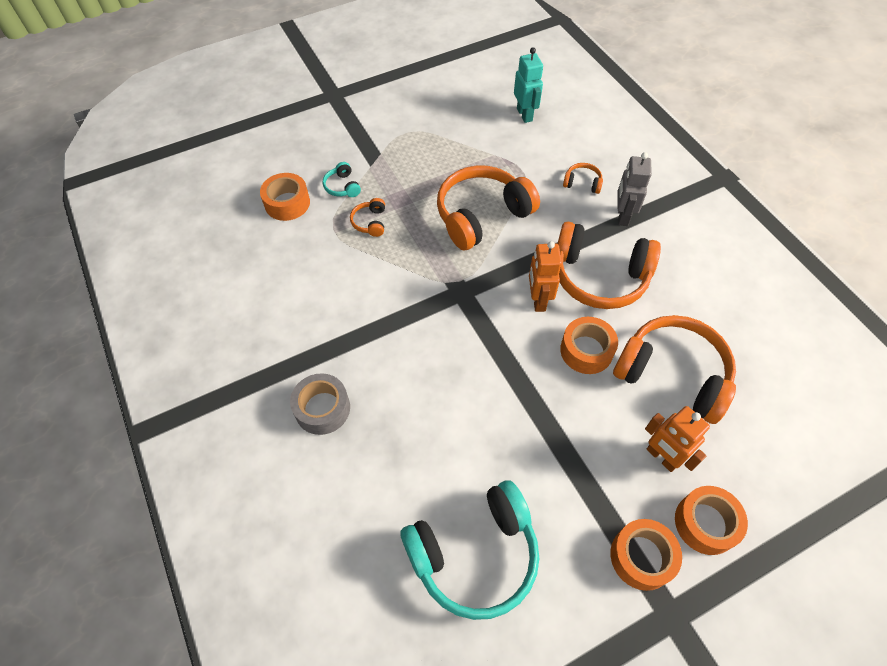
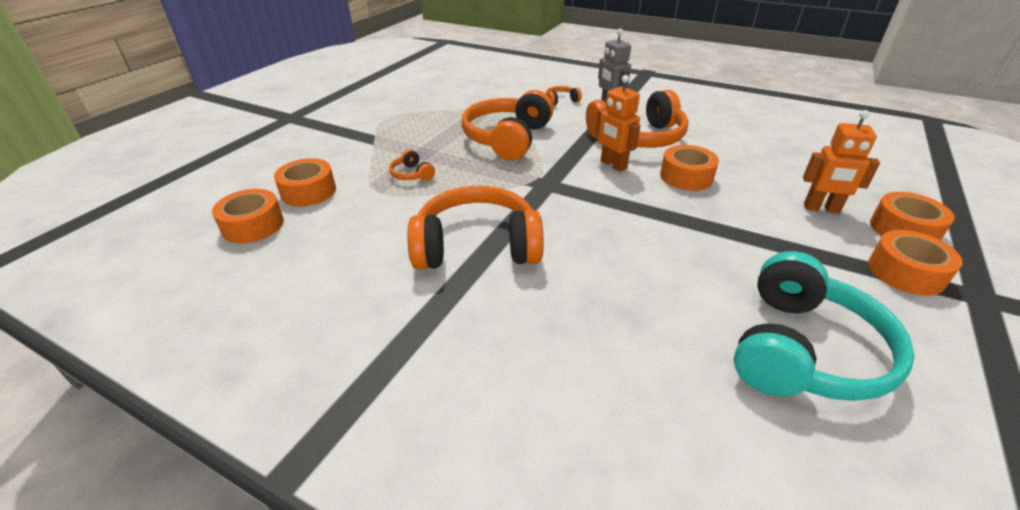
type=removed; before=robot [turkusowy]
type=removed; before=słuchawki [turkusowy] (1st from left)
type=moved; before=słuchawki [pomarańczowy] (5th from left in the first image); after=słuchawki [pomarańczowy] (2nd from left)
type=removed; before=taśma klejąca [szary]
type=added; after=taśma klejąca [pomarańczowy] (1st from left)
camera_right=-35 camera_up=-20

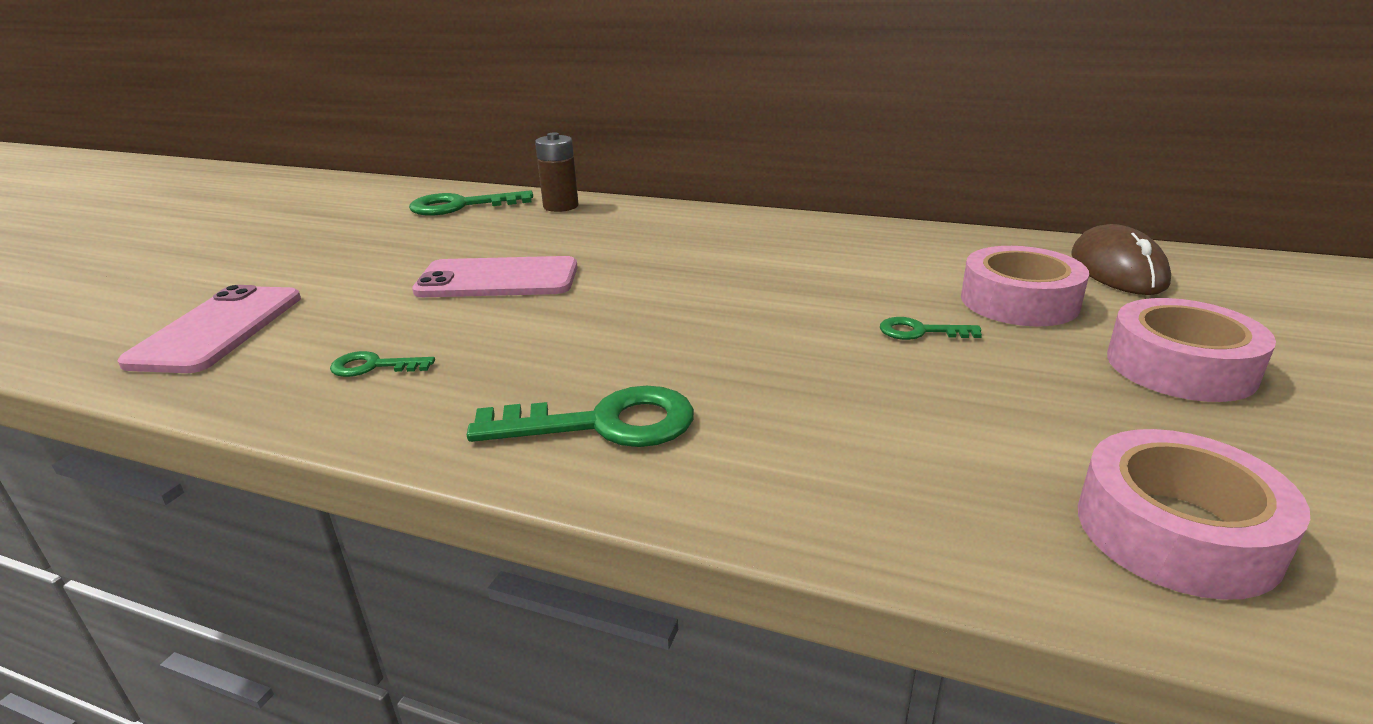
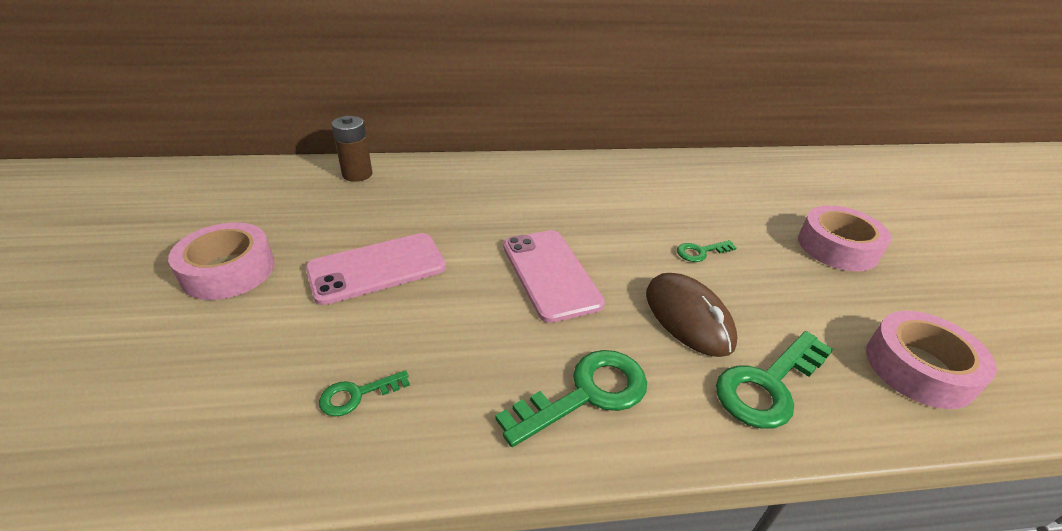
type=moved; before=klucz [zielony] (2nd from left in the first image); after=klucz [zielony] (4th from left)
type=moved; before=myszka [brązowy]
type=moved; before=taśma klejąca [różowy] (1st from left)
type=moved; before=telefon [różowy] (1st from left in the first image); after=telefon [różowy] (2nd from left)
camera_right=-30 camera_up=10

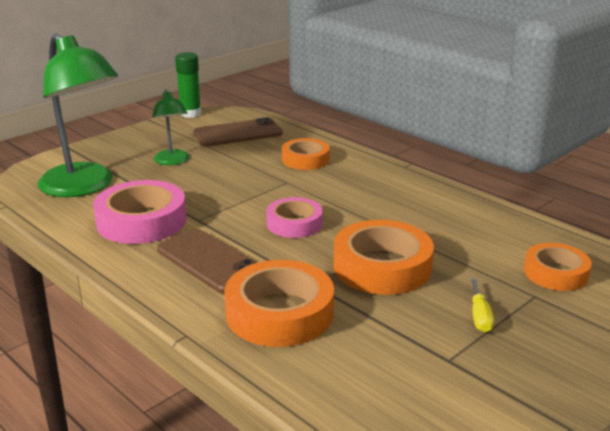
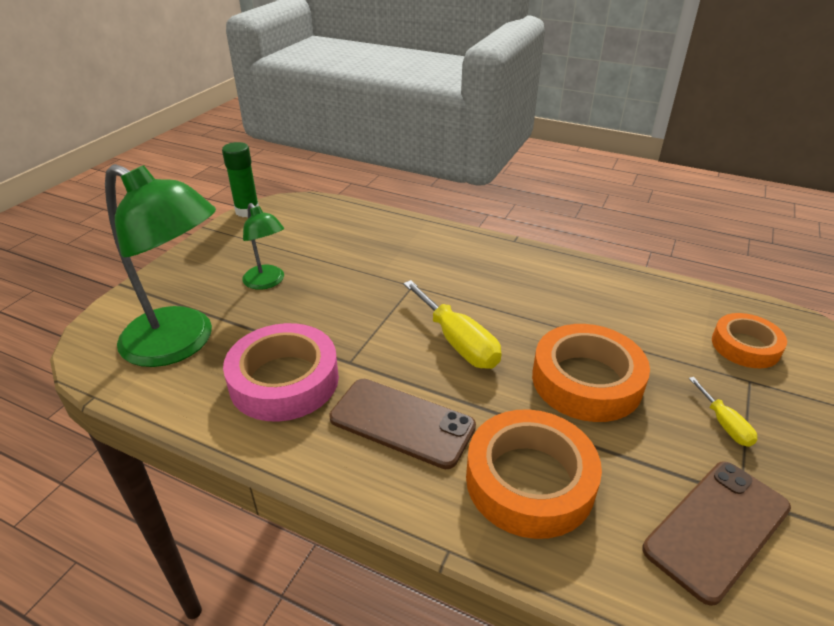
type=moved; before=telefon [brązowy] (2nd from left)
type=removed; before=taśma klejąca [pomarańczowy] (2nd from left)
type=replaced; before=taśma klejąca [różowy] (2nd from left); after=śrubokręt [żółty] (1st from left)
camera_right=-20 camera_up=10

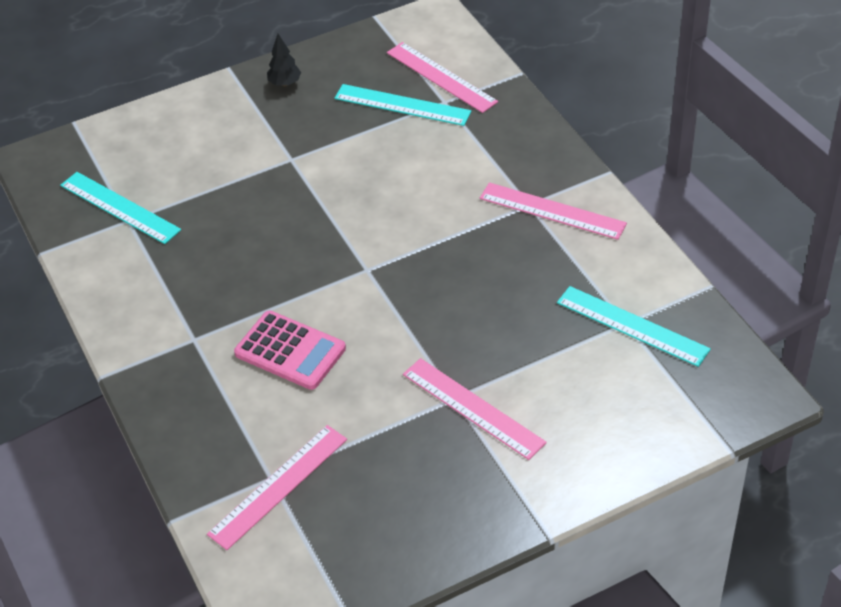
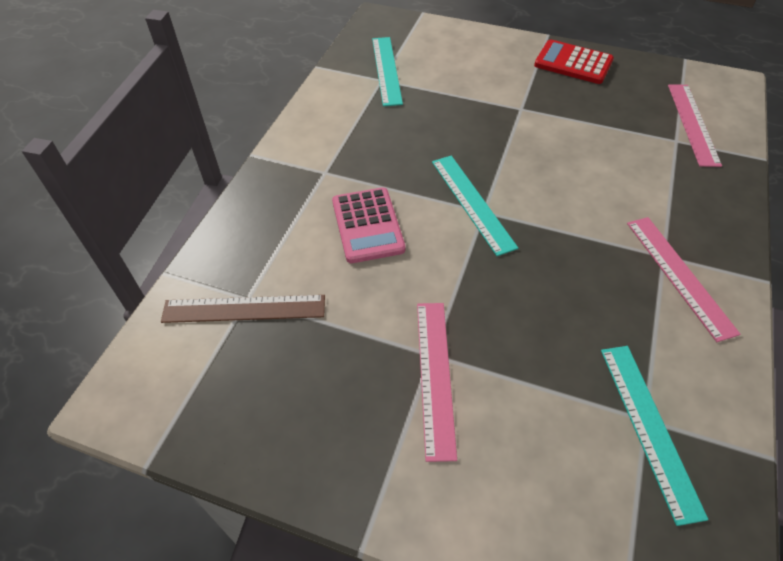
type=replaced; before=drzewko [czarny]; after=kalkulator [czerwony]
type=moved; before=linijka [turkusowy] (2nd from left)
type=recoloured; before=linijka [różowy] (1st from left); after=linijka [brązowy]
camera_right=45 camera_up=5

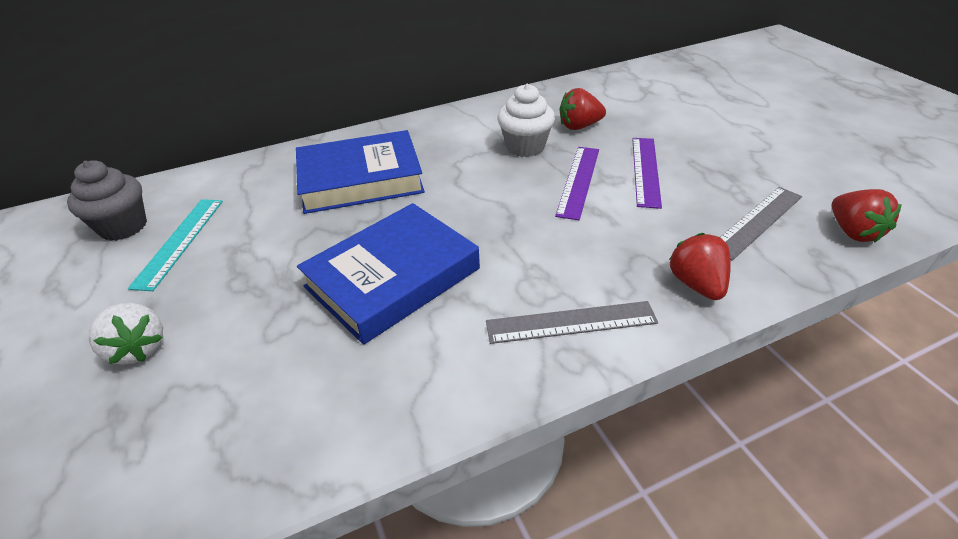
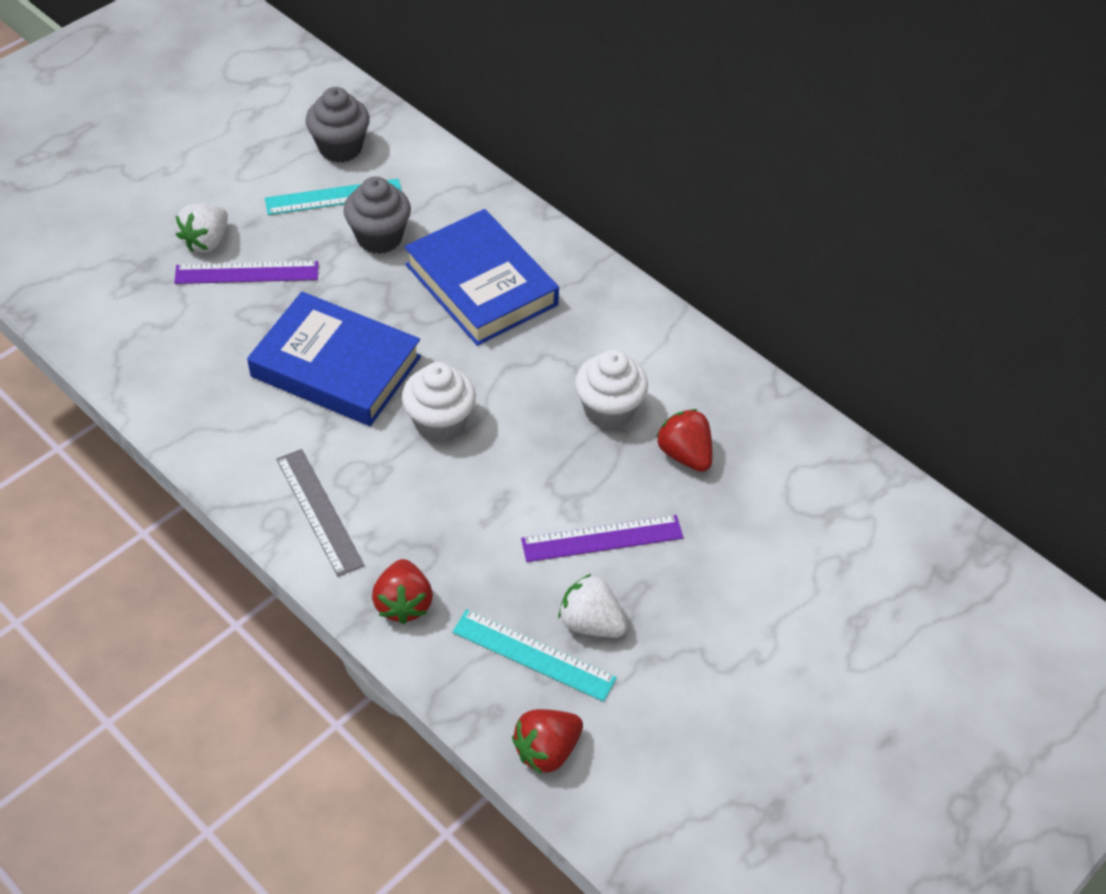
type=moved; before=linijka [fioletowy] (1st from left)
type=recoloured; before=linijka [szary] (2nd from left); after=linijka [turkusowy] (2nd from left)
type=turned; before=truskawka [czerwony] (2nd from left in the first image); turn=120
type=added; after=muffinka [szary] (2nd from left)
type=added; after=muffinka [biały] (1st from left)
type=added; after=truskawka [biały] (2nd from left)
camera_right=65 camera_up=10

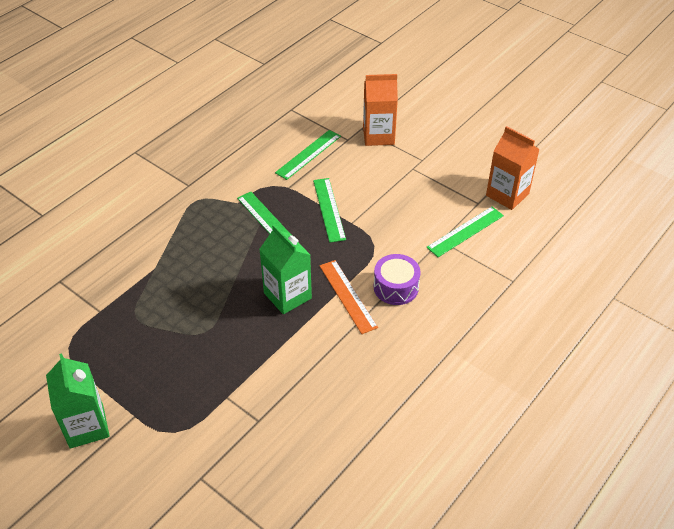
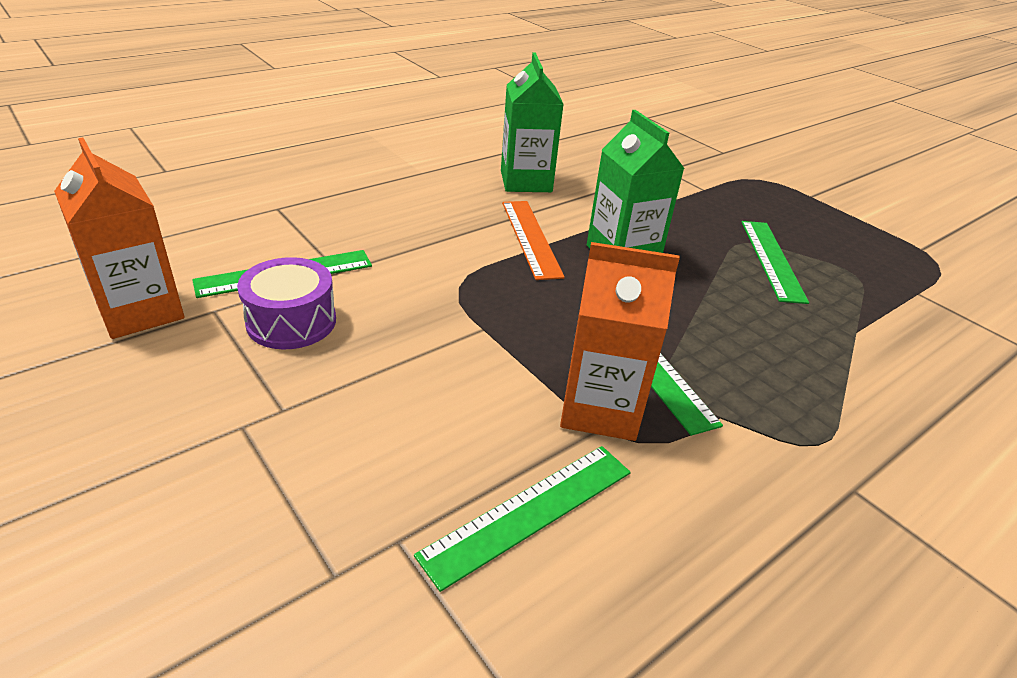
type=moved; before=karton mleka [pomarańczowy] (1st from left in the first image); after=karton mleka [pomarańczowy] (2nd from left)
type=moved; before=linijka [zielony] (3rd from left in the first image); after=linijka [zielony] (4th from left)
type=moved; before=bęben [fioletowy]
type=moved; before=karton mleka [zielony] (1st from left)
camera_right=-170 camera_up=-10

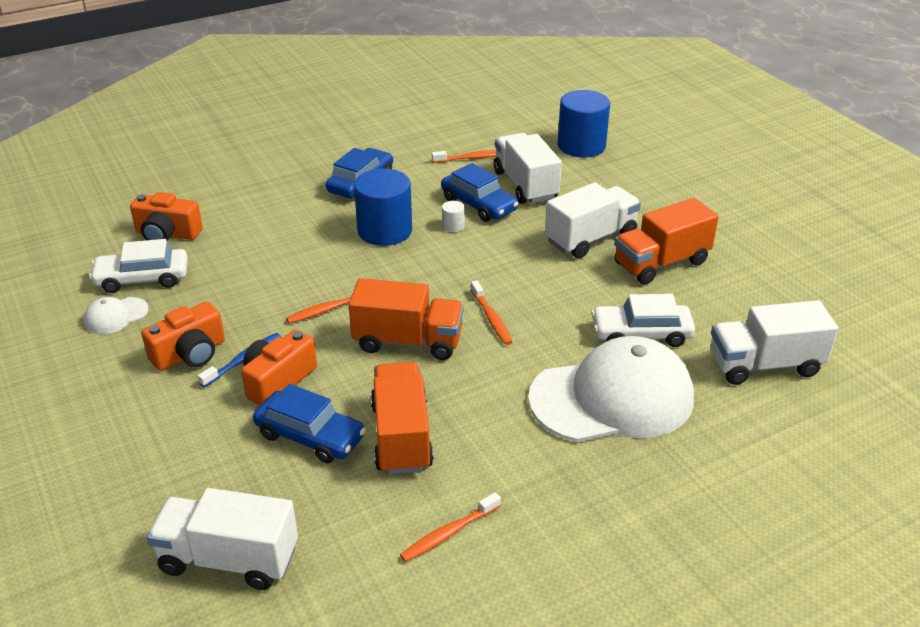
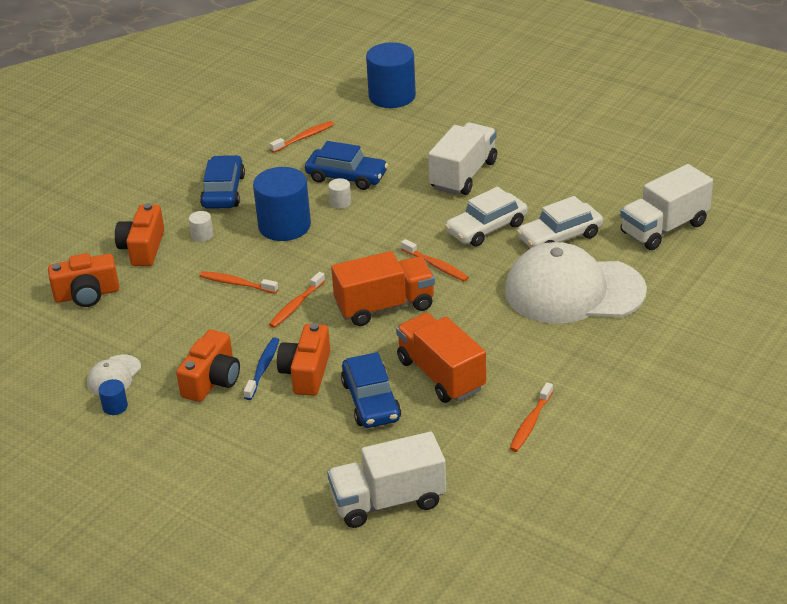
type=removed; before=ciężarówka [biały] (2nd from left)
type=removed; before=ciężarówka [pomarańczowy] (3rd from left)
type=moved; before=samochód [biały] (1st from left)
type=turned; before=czapka [biały] (2nd from left); turn=-135
type=turned; before=samochód [niebieski] (1st from left in the first image); turn=75
type=added; after=aparat fotograficzny [pomarańczowy] (2nd from left)
type=added; after=walec [biały] (1st from left)
type=added; after=szczoteczka do zębów [pomarańczowy] (1st from left)
type=added; after=walec [niebieski] (1st from left)
camera_right=-25 camera_up=0

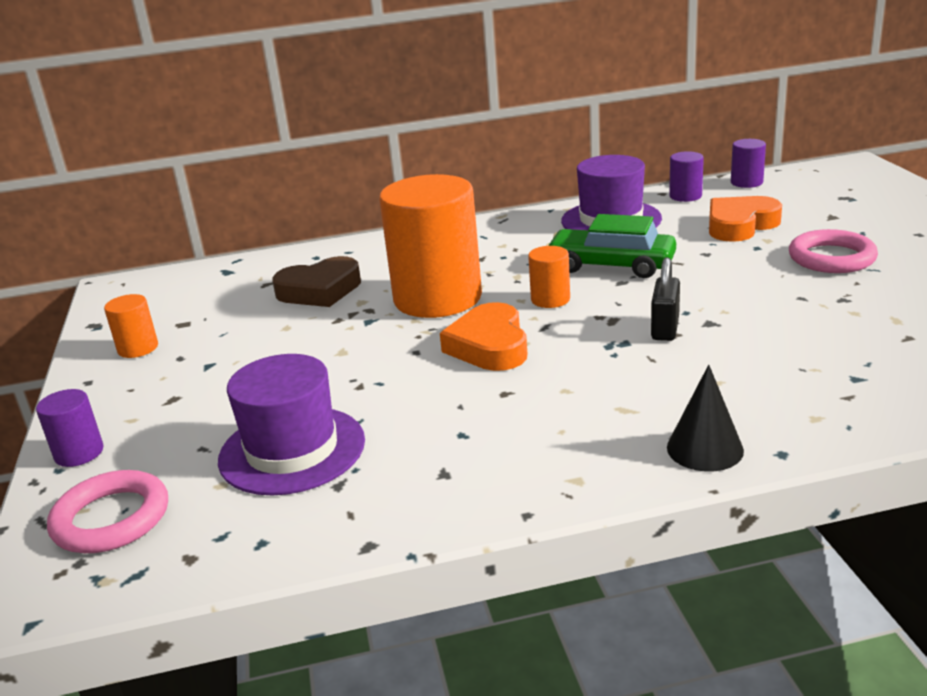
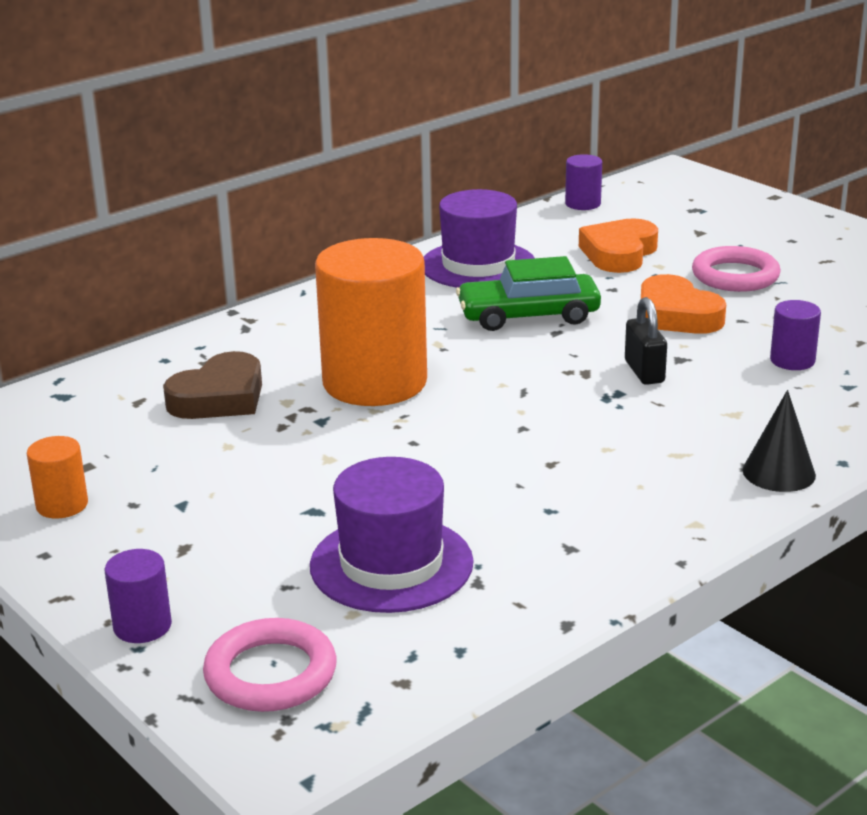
type=moved; before=walec [fioletowy] (2nd from left in the first image); after=walec [fioletowy] (3rd from left)
type=removed; before=walec [pomarańczowy] (3rd from left)
type=moved; before=serce [pomarańczowy] (1st from left in the first image); after=serce [pomarańczowy] (2nd from left)
camera_right=-30 camera_up=0

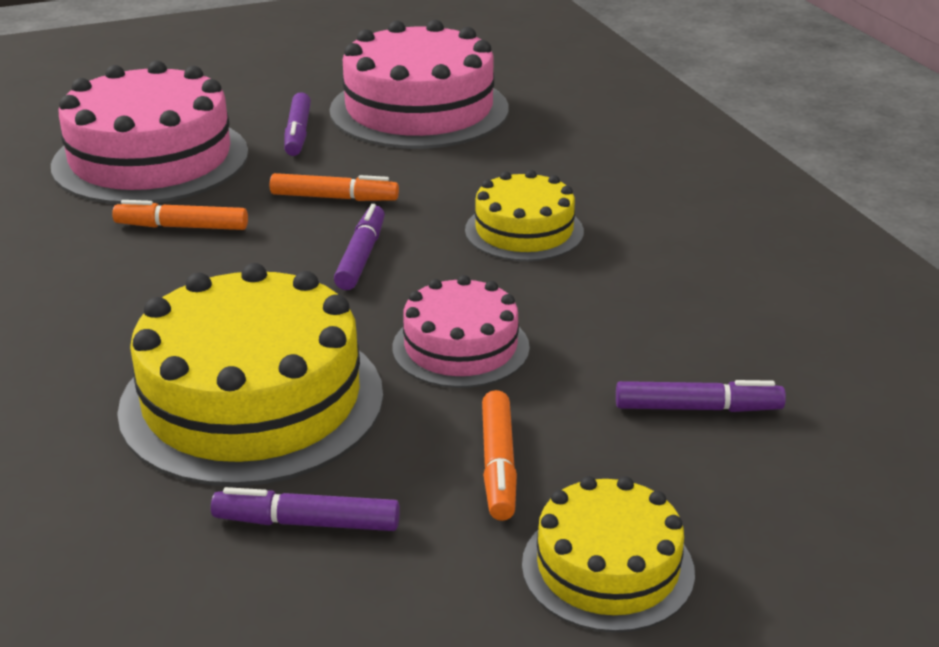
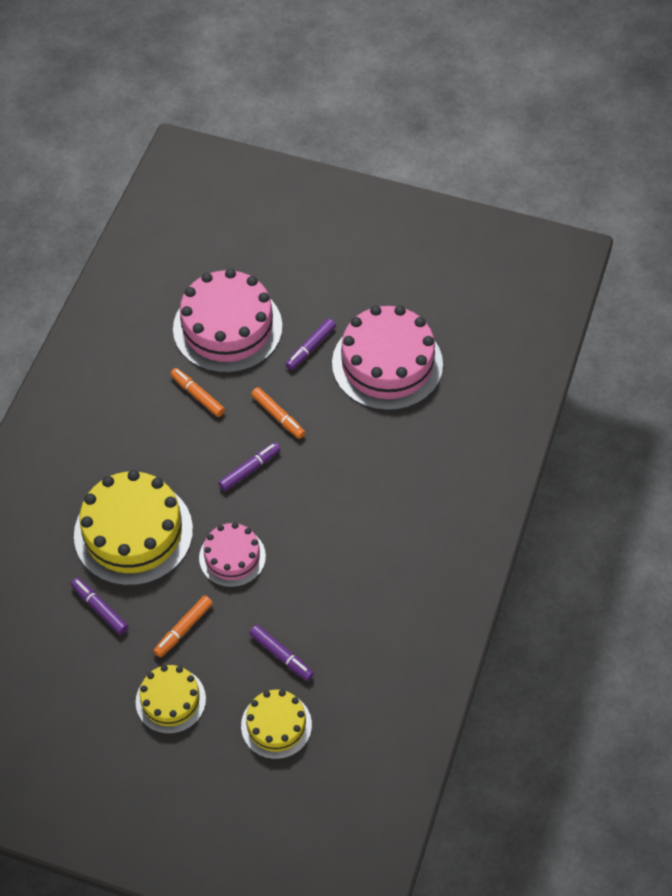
type=moved; before=tort [żółty] (2nd from left in the first image); after=tort [żółty] (3rd from left)
camera_right=40 camera_up=25

